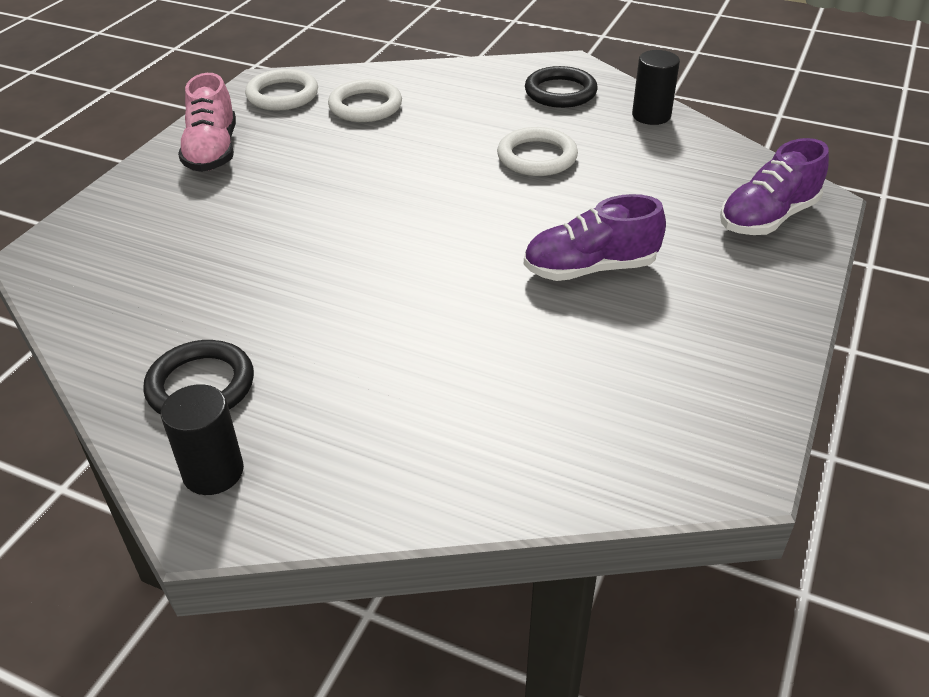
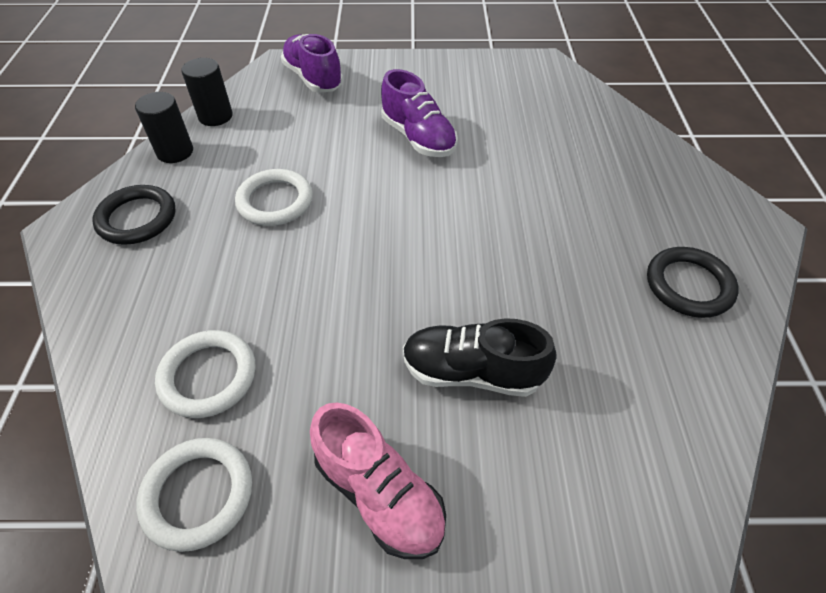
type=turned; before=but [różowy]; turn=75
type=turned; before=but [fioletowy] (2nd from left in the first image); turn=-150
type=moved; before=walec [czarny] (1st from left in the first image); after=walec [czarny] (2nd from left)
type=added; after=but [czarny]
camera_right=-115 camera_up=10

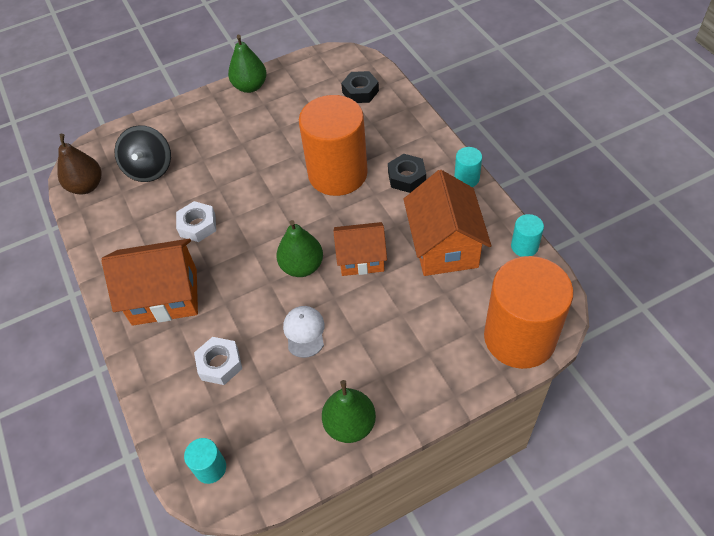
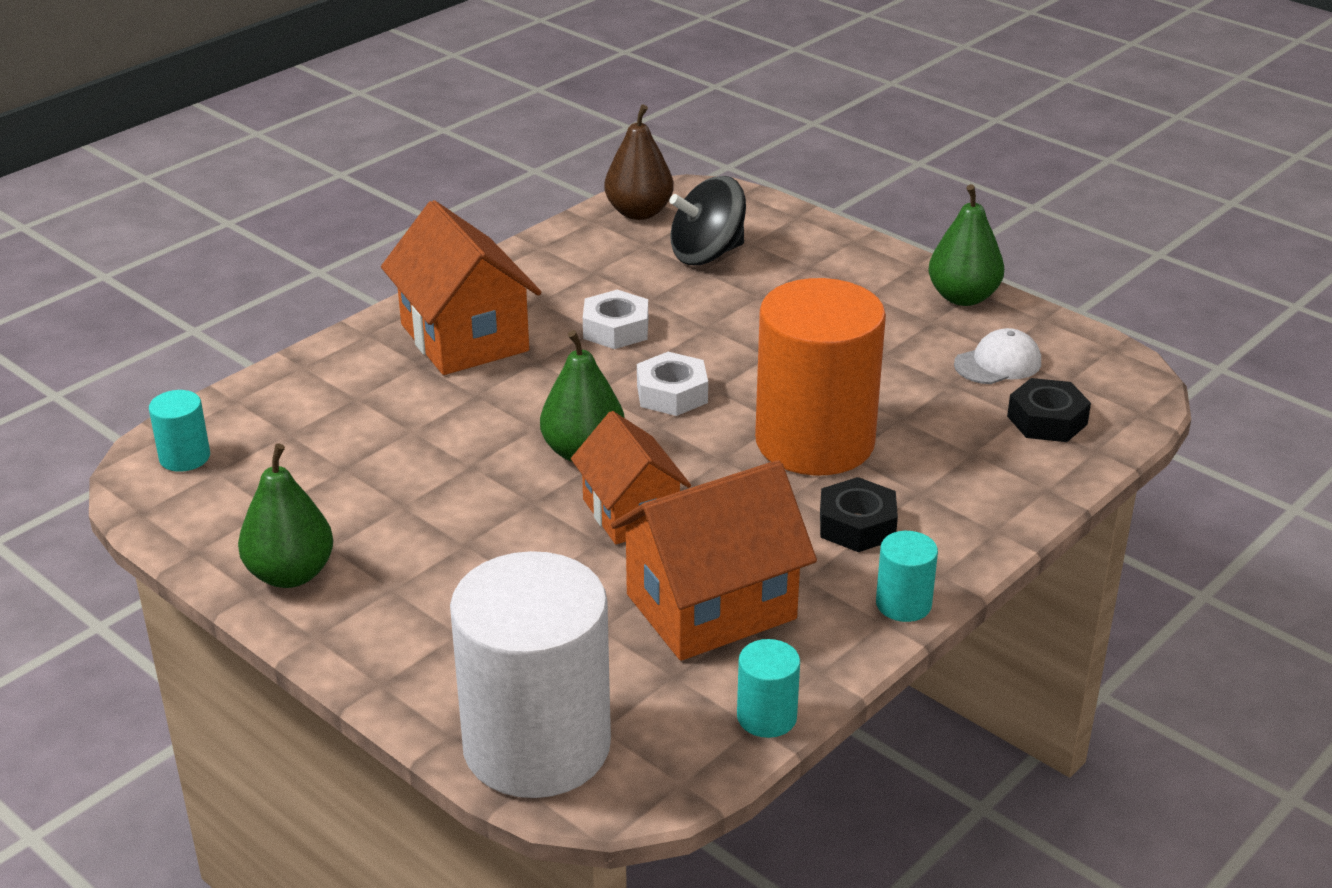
type=recoloured; before=walec [pomarańczowy] (2nd from left); after=walec [biały]
type=moved; before=czapka [biały]
type=moved; before=nakrętka [biały] (2nd from left)
camera_right=65 camera_up=-20

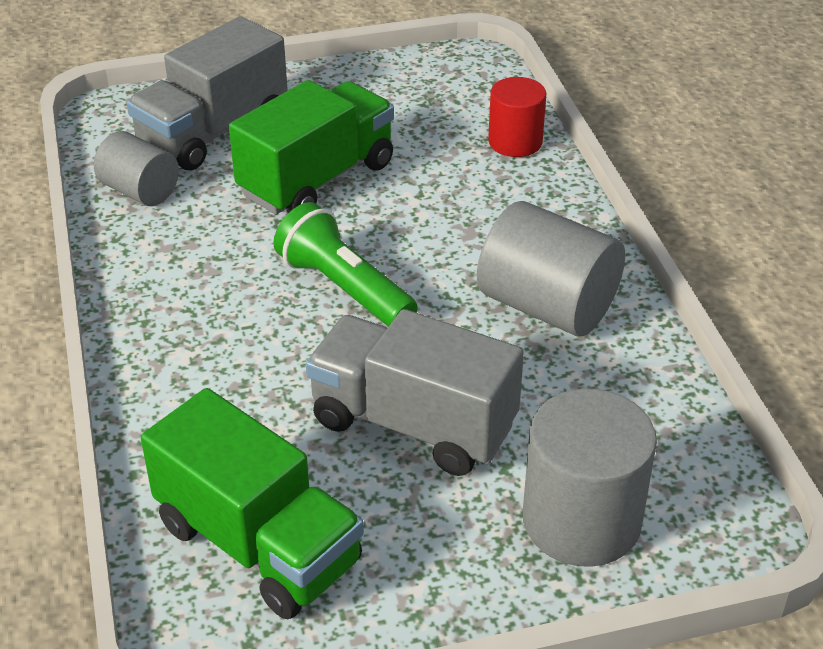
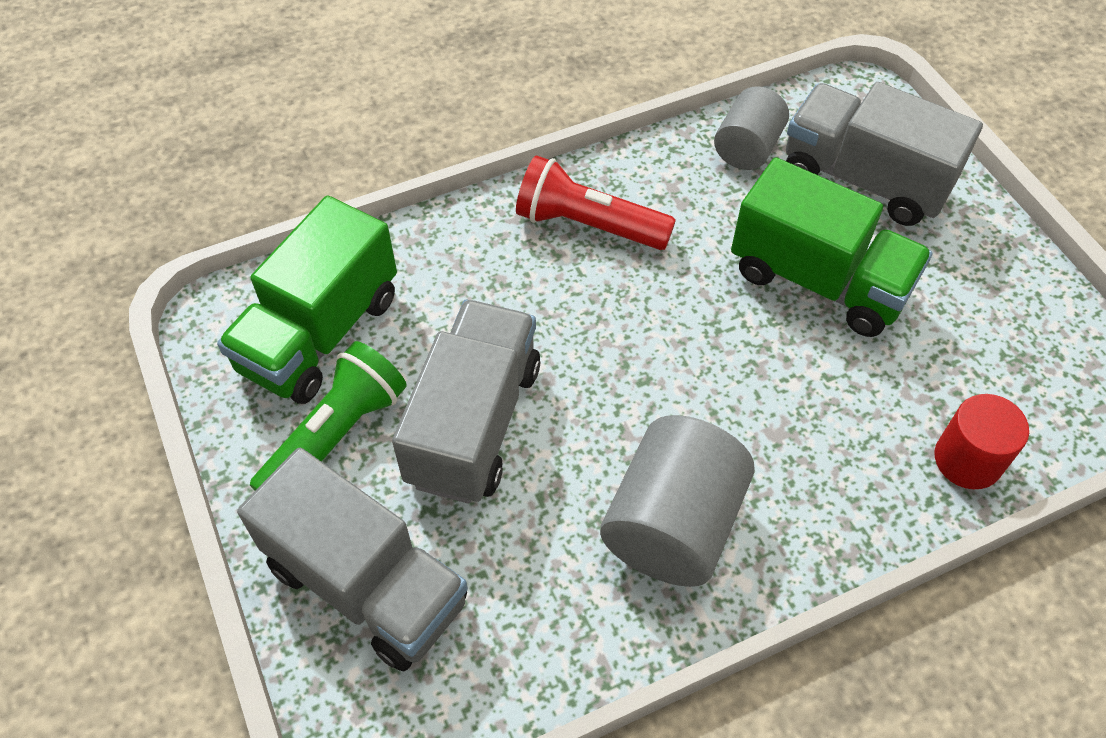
type=moved; before=latarka [zielony]
type=replaced; before=walec [szary] (3rd from left); after=ciężarówka [szary] (1st from left)
type=added; after=latarka [czerwony]
camera_right=80 camera_up=15

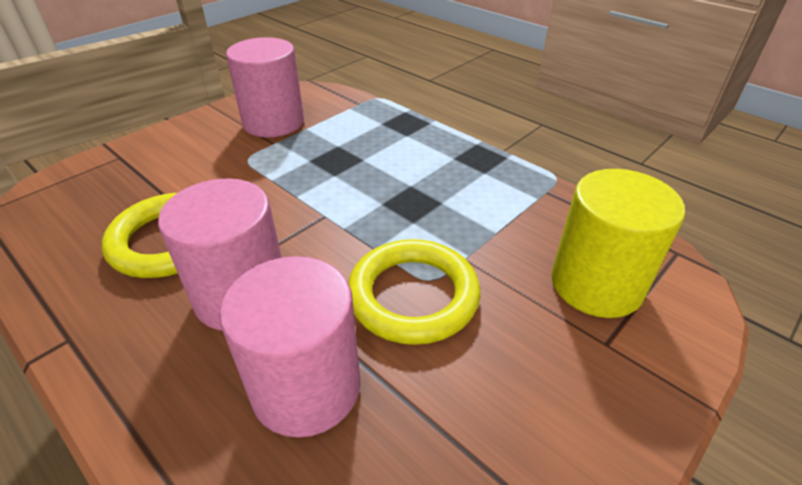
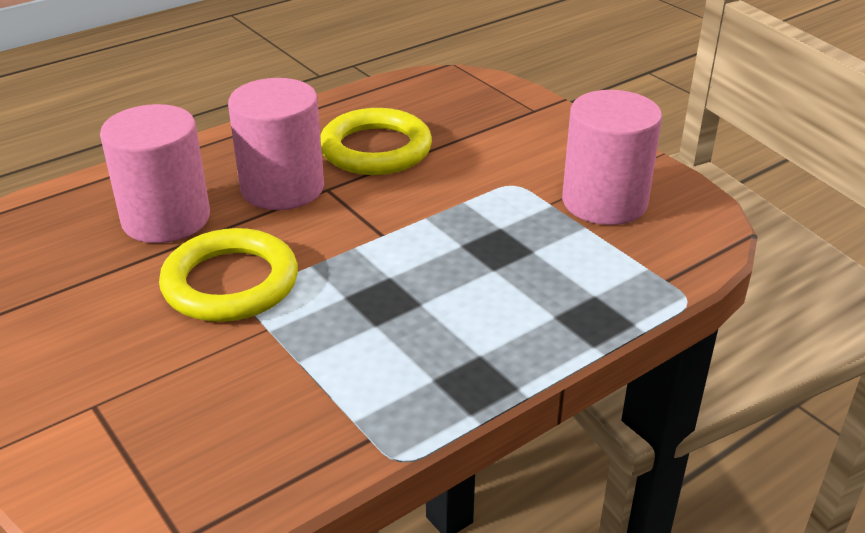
type=removed; before=walec [żółty]
camera_right=100 camera_up=-5

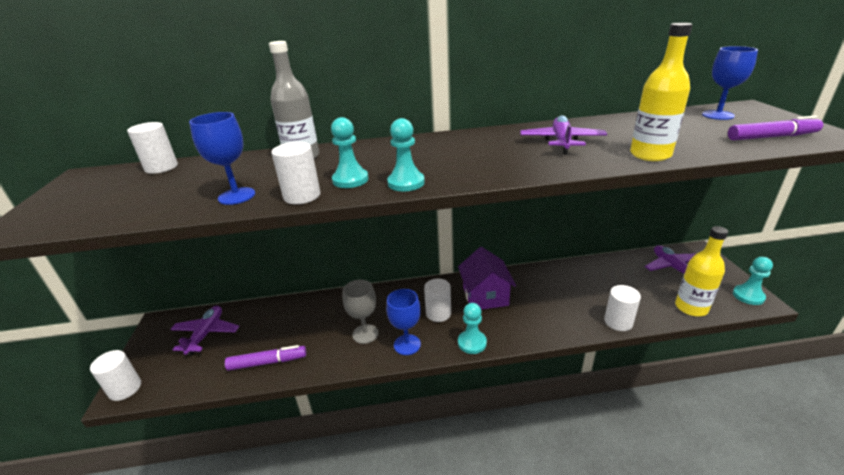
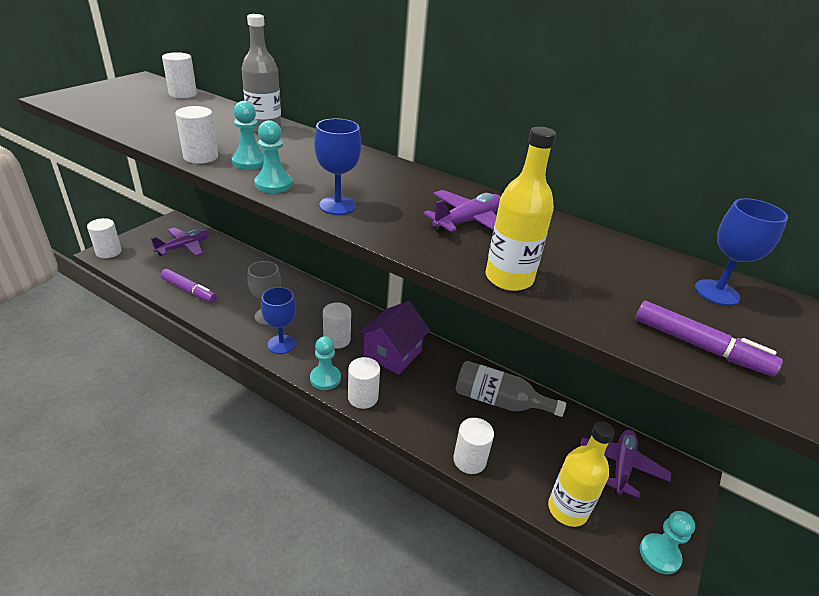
type=moved; before=kielich [niebieski] (1st from left in the first image); after=kielich [niebieski] (2nd from left)
type=added; after=walec [biały] (5th from left)
type=added; after=butelka [szary] (2nd from left)
camera_right=35 camera_up=5

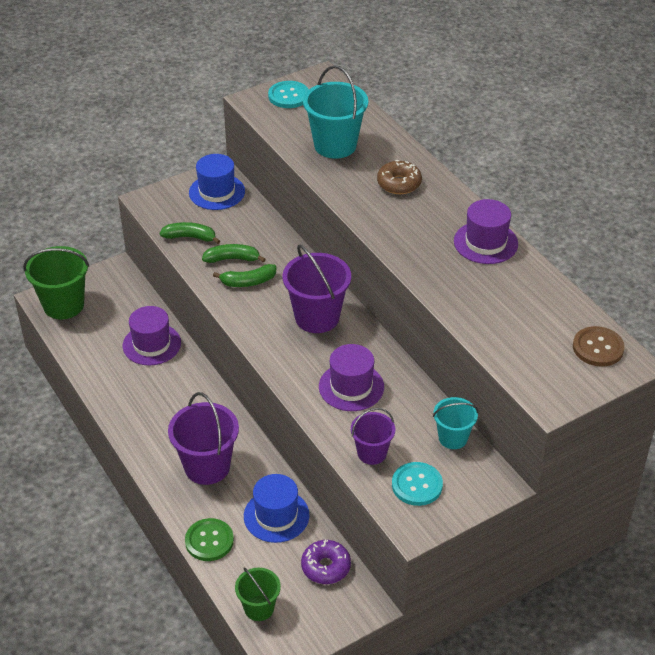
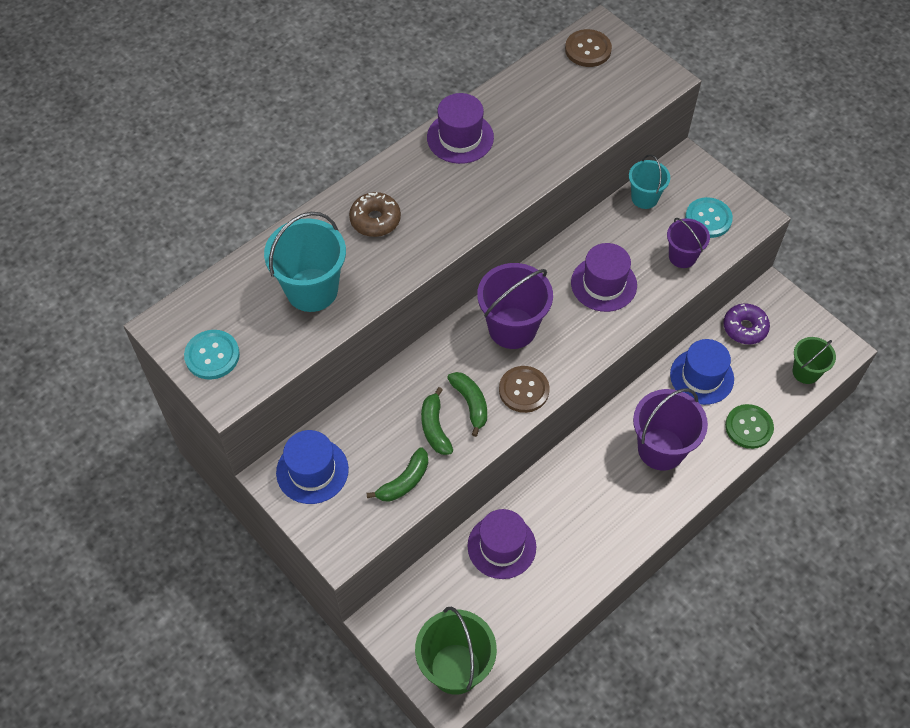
type=turned; before=banan [zielony] (1st from left); turn=-135
type=added; after=guzik [brązowy] (1st from left)
camera_right=-100 camera_up=15

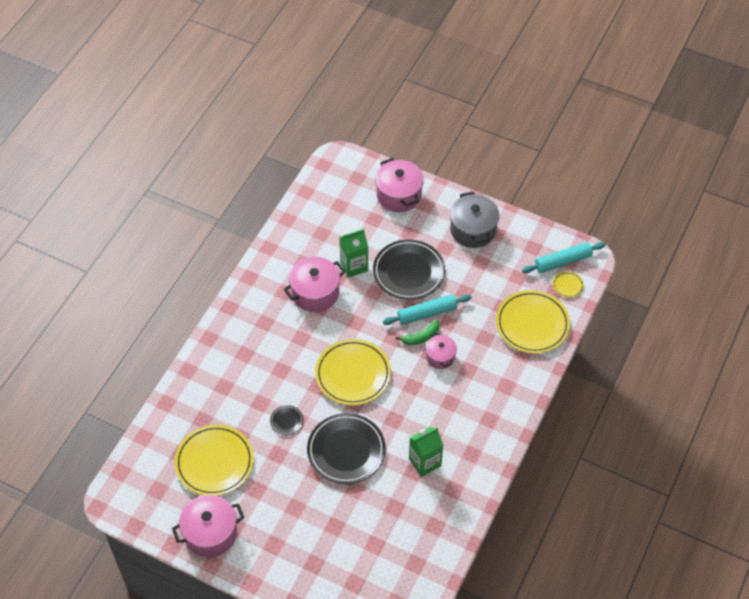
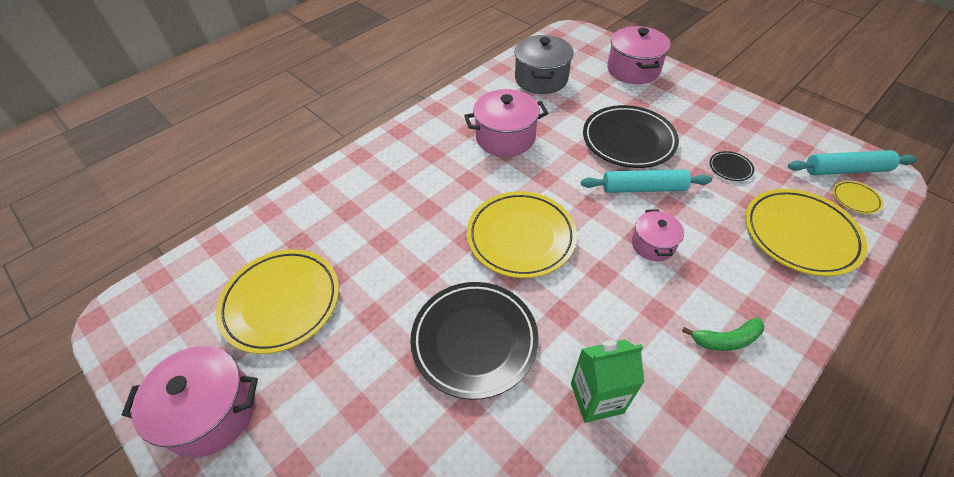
type=moved; before=garnek [szary]
type=removed; before=karton mleka [zielony] (1st from left)
type=moved; before=banan [zielony]
type=moved; before=talerz [czarny] (1st from left in the first image); after=talerz [czarny] (3rd from left)
camera_right=20 camera_up=-5

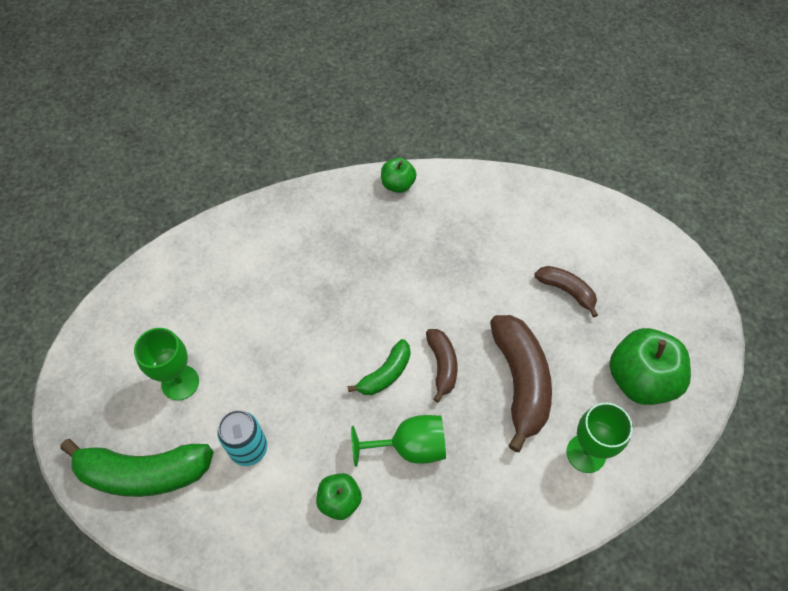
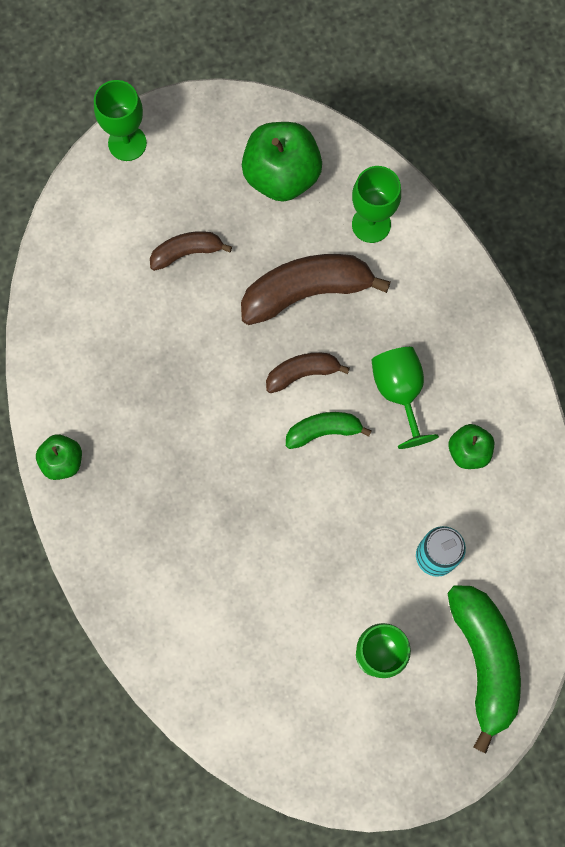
type=turned; before=banan [brązowy] (3rd from left in the first image); turn=45
type=turned; before=banan [zielony] (2nd from left in the first image); turn=-45
type=added; after=kielich [zielony] (1st from left)
camera_right=-100 camera_up=15

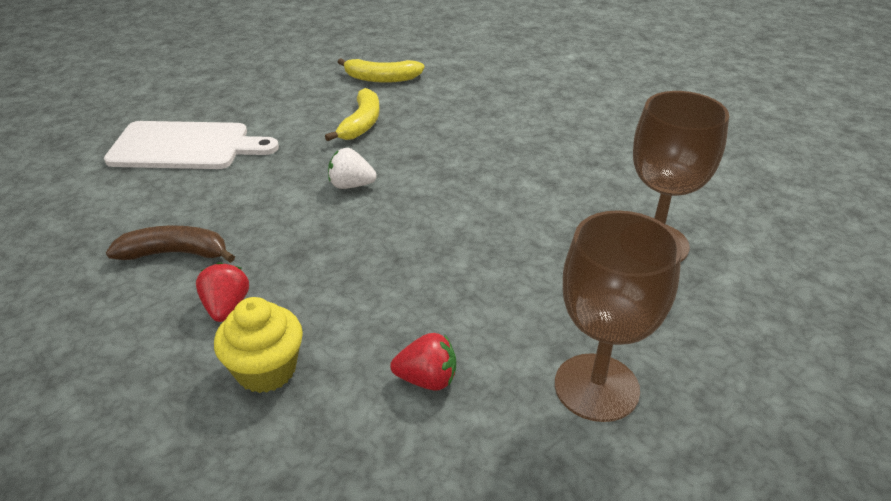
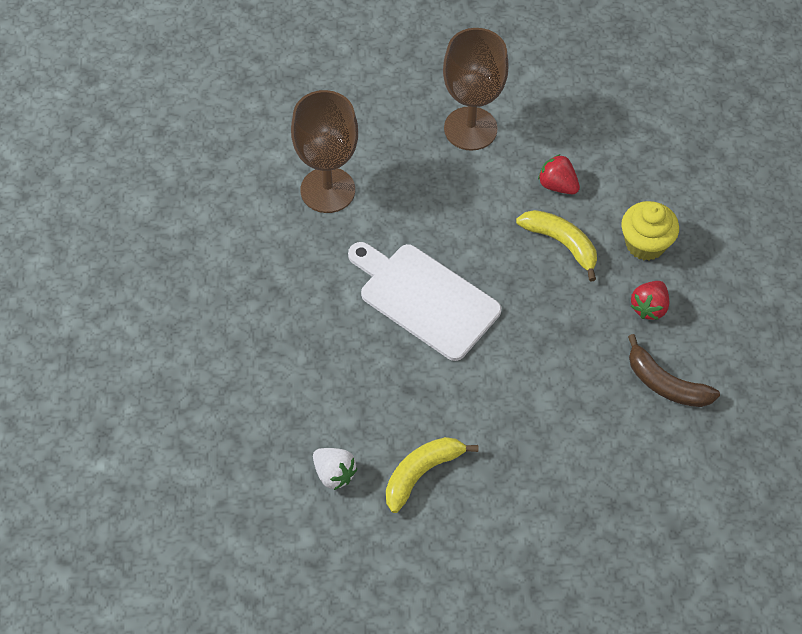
type=moved; before=banan [żółty] (2nd from left)
type=moved; before=deska do krojenia [biały]
type=moved; before=truskawka [biały]
camera_right=-145 camera_up=20

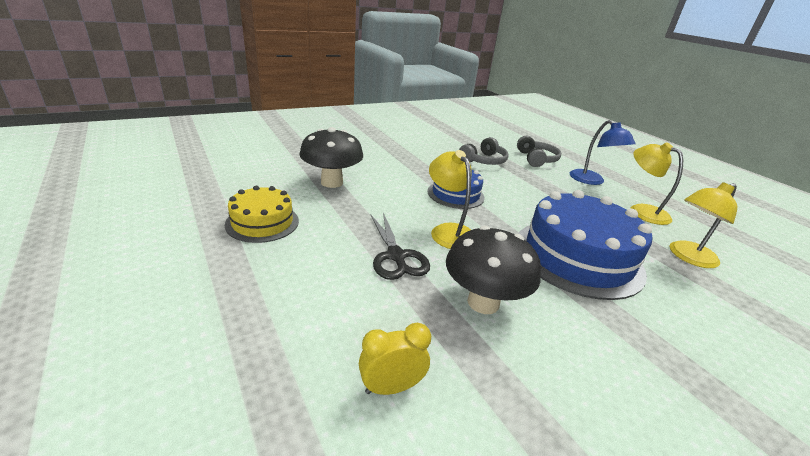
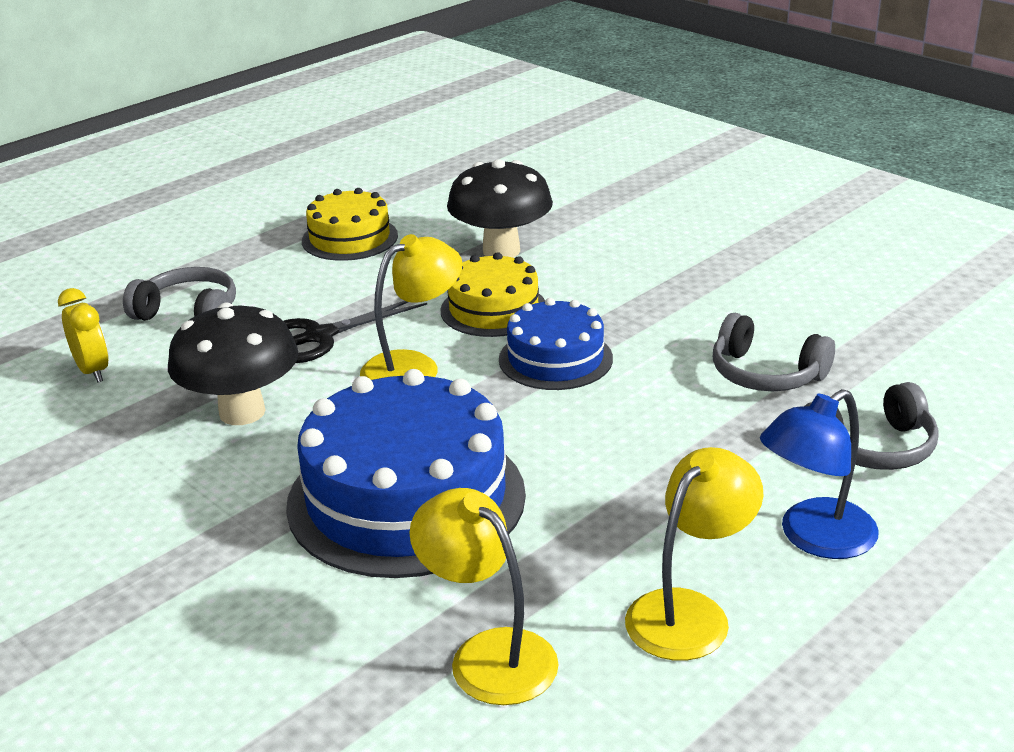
type=added; after=tort [żółty] (2nd from left)
type=added; after=słuchawki [szary] (1st from left)
camera_right=80 camera_up=0

